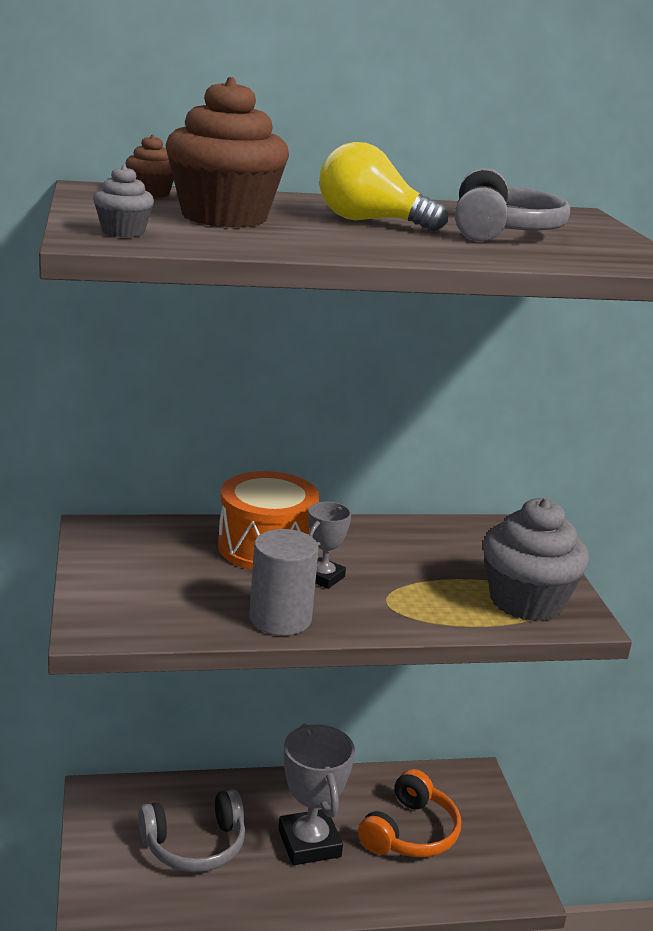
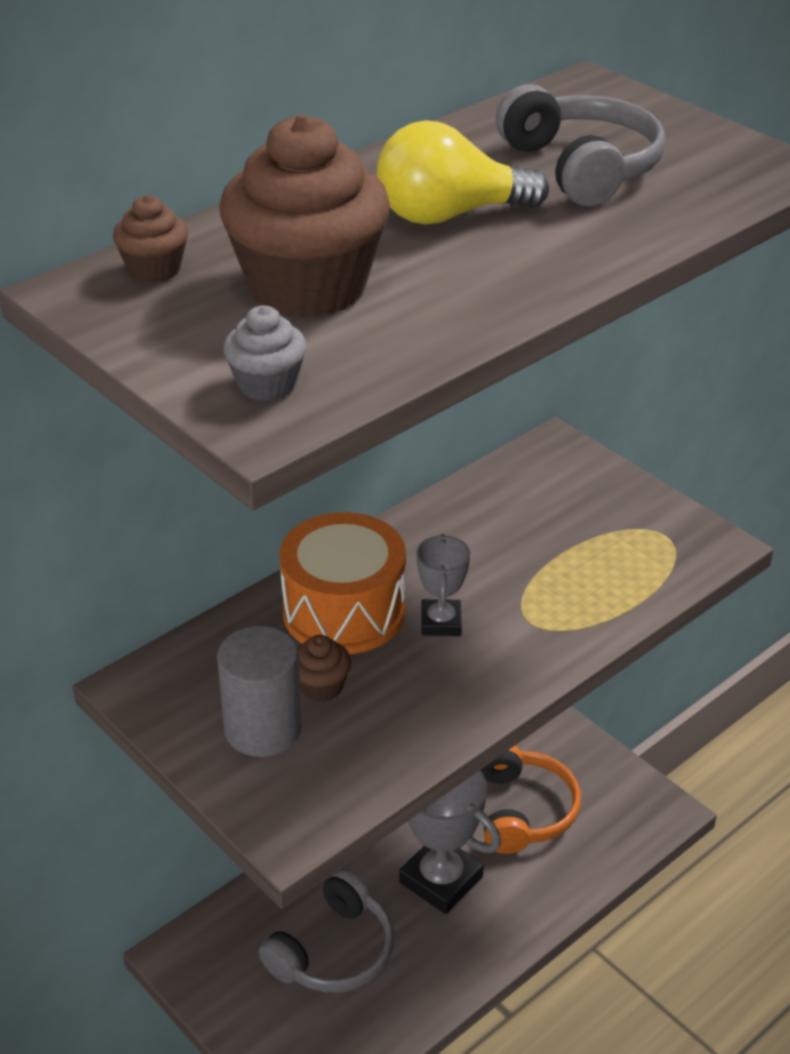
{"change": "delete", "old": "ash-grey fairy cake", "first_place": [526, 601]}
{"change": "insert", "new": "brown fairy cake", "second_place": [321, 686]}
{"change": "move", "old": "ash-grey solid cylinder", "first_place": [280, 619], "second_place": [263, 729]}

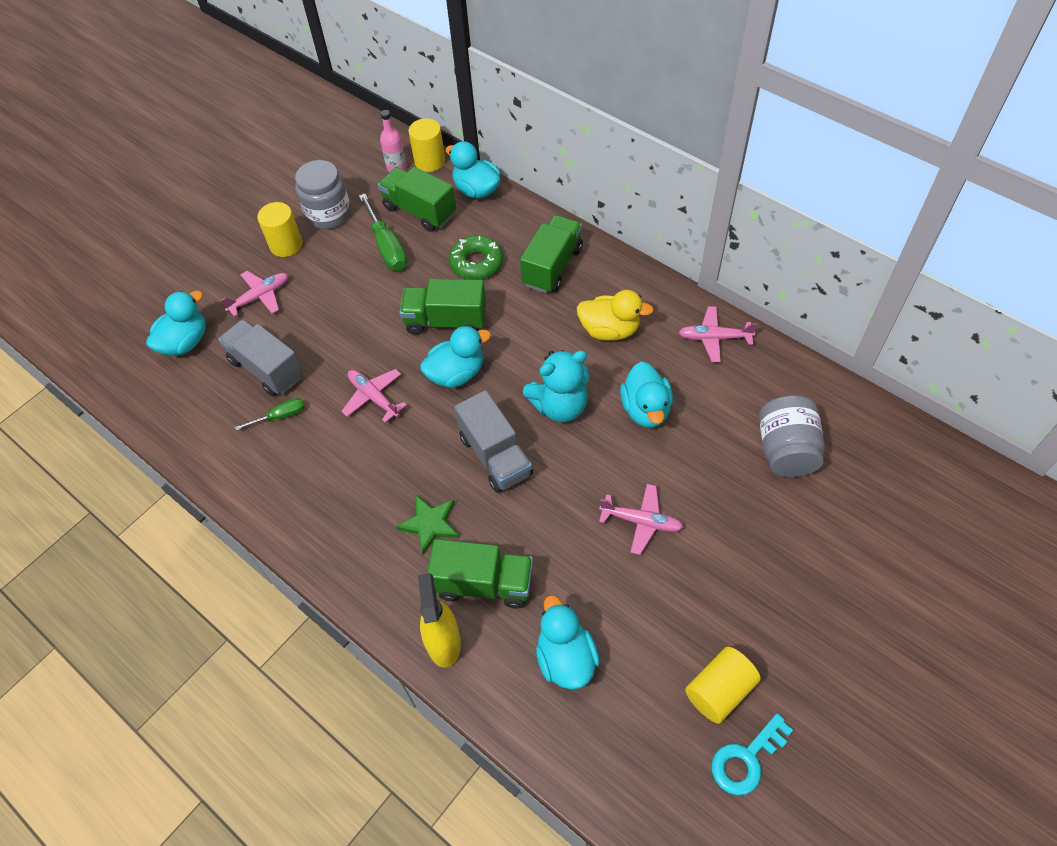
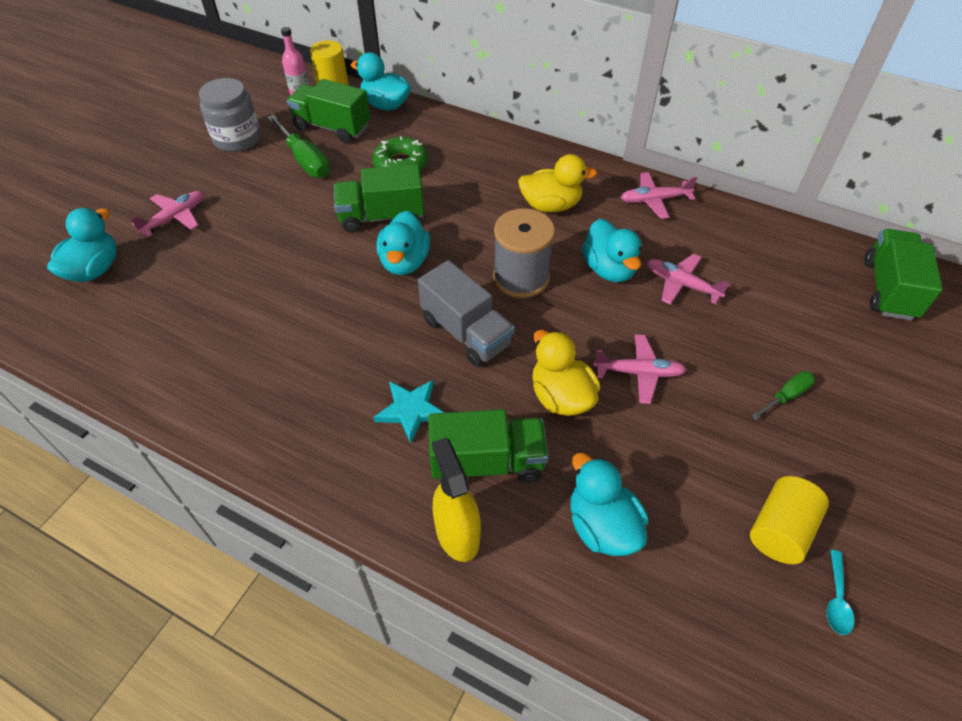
{"change": "delete", "old": "ash-grey lorry", "first_place": [267, 369]}
{"change": "delete", "old": "yellow solid cylinder", "first_place": [286, 245]}
{"change": "delete", "old": "ash-grey preserve jar", "first_place": [786, 450]}
{"change": "insert", "new": "yellow rubber duck", "second_place": [561, 396]}
{"change": "move", "old": "green flat screwdriver", "first_place": [280, 416], "second_place": [786, 396]}
{"change": "move", "old": "rose-pink aeroplane", "first_place": [373, 397], "second_place": [681, 284]}
{"change": "move", "old": "green lorry", "first_place": [552, 267], "second_place": [888, 289]}
{"change": "replace", "old": "aqua teddy", "new": "ash-grey spool", "first_place": [560, 406], "second_place": [521, 277]}
{"change": "replace", "old": "aqua latchkey", "new": "aqua tablespoon", "first_place": [746, 759], "second_place": [836, 599]}
{"change": "recolor", "old": "green star", "new": "aqua star", "first_place": [430, 524], "second_place": [411, 410]}
{"change": "rotate", "old": "aqua rubber duck", "first_place": [456, 373], "second_place": [404, 262], "degrees": 135}

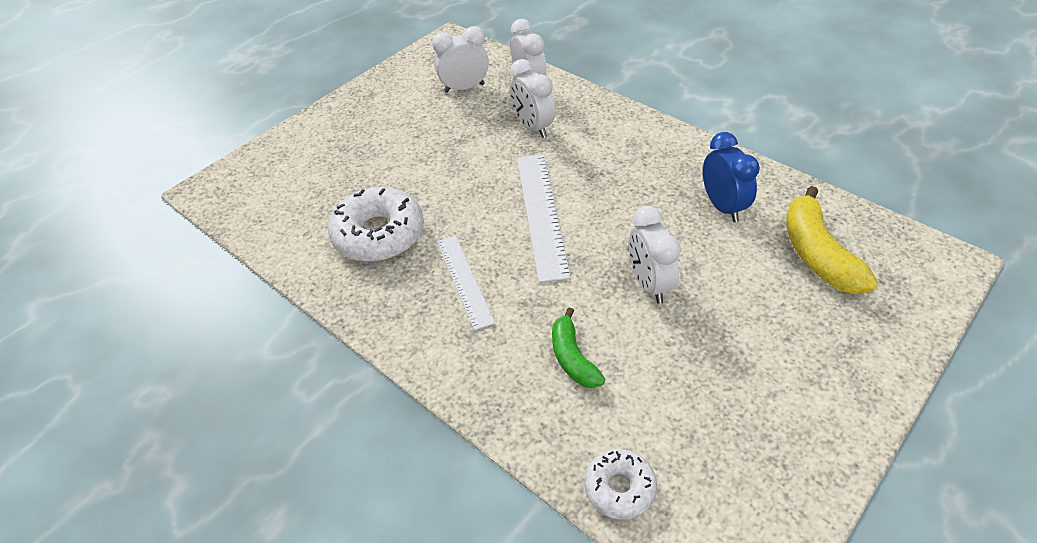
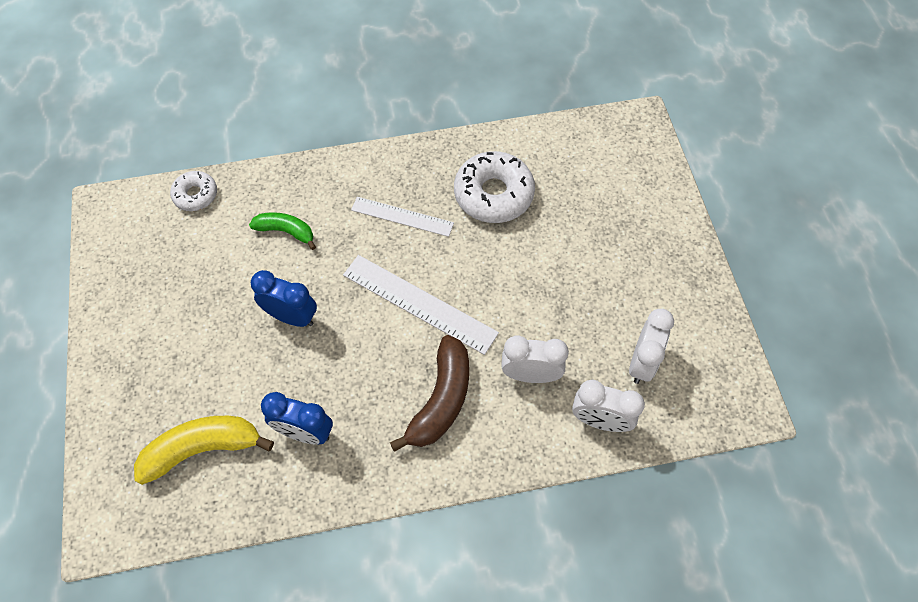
{"change": "insert", "new": "brown banana fruit", "second_place": [441, 400]}
{"change": "recolor", "old": "pure white clock", "new": "cobalt clock", "first_place": [649, 284], "second_place": [292, 317]}
{"change": "rotate", "old": "yellow banana fruit", "first_place": [817, 254], "second_place": [202, 449], "degrees": -45}

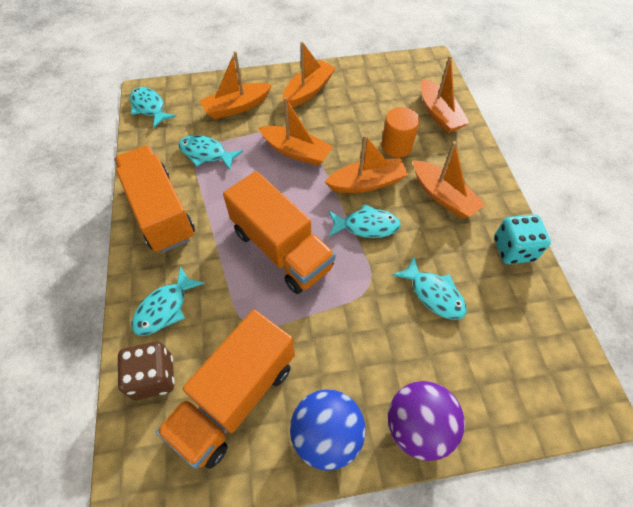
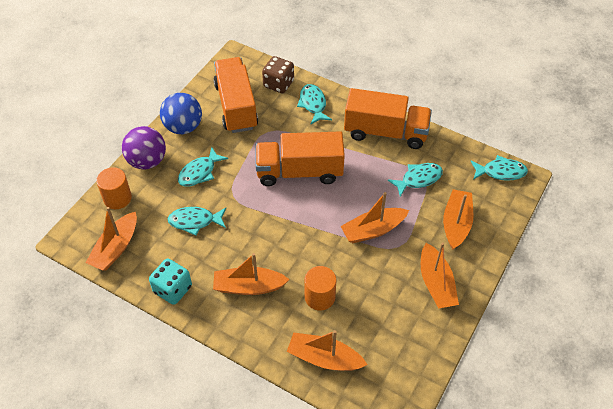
{"change": "insert", "new": "orange solid cylinder", "second_place": [117, 198]}
{"change": "move", "old": "orange sailboat", "first_place": [367, 183], "second_place": [116, 248]}
{"change": "move", "old": "aqua fish", "first_place": [366, 226], "second_place": [199, 172]}

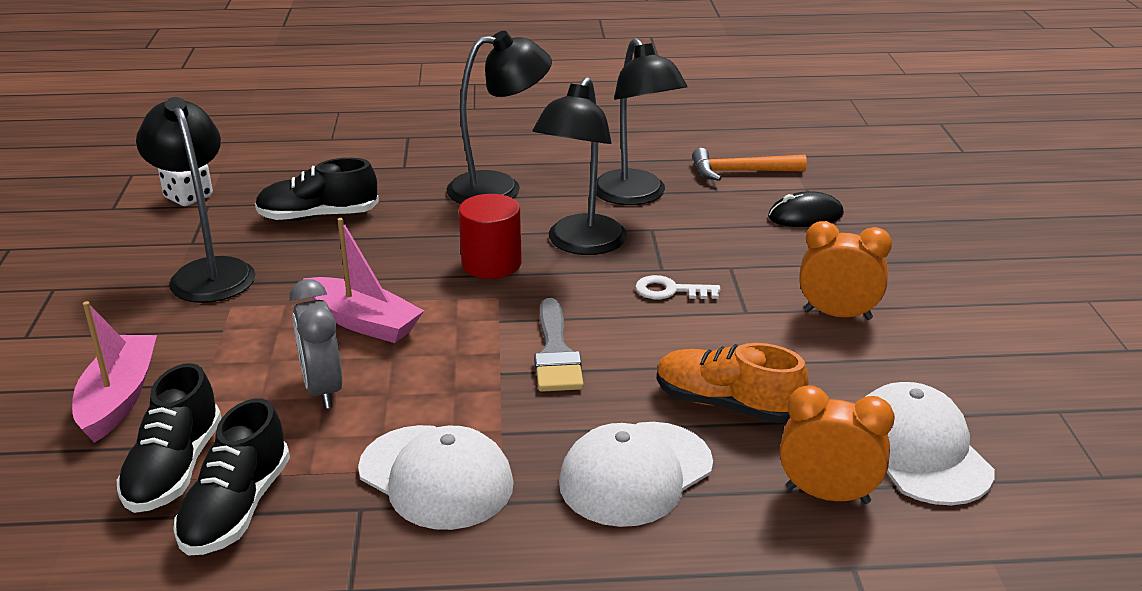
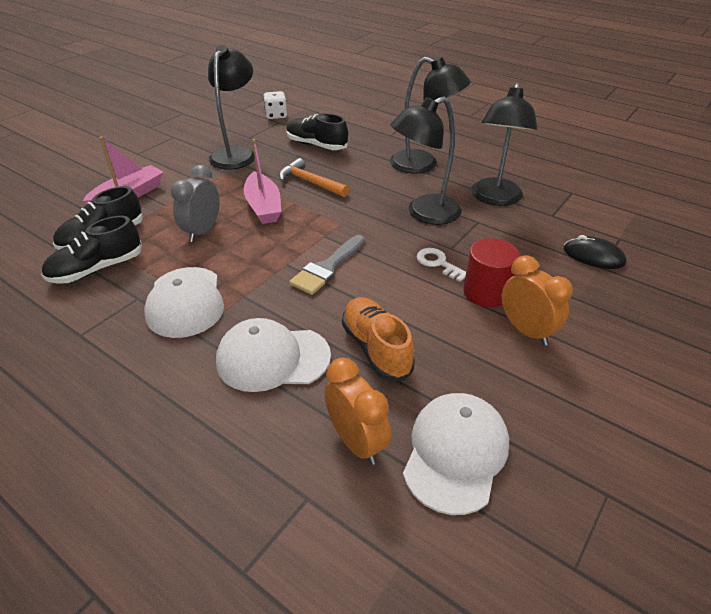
{"change": "move", "old": "crimson solid cylinder", "first_place": [491, 264], "second_place": [486, 292]}
{"change": "move", "old": "orange hammer", "first_place": [740, 172], "second_place": [310, 182]}

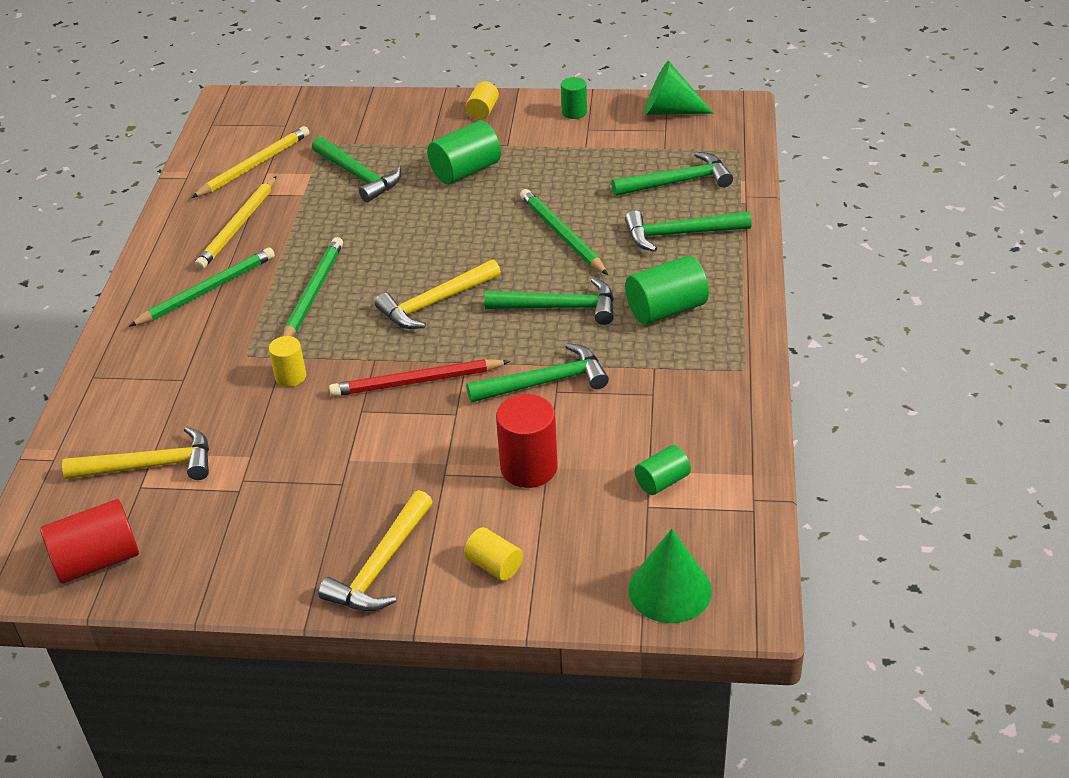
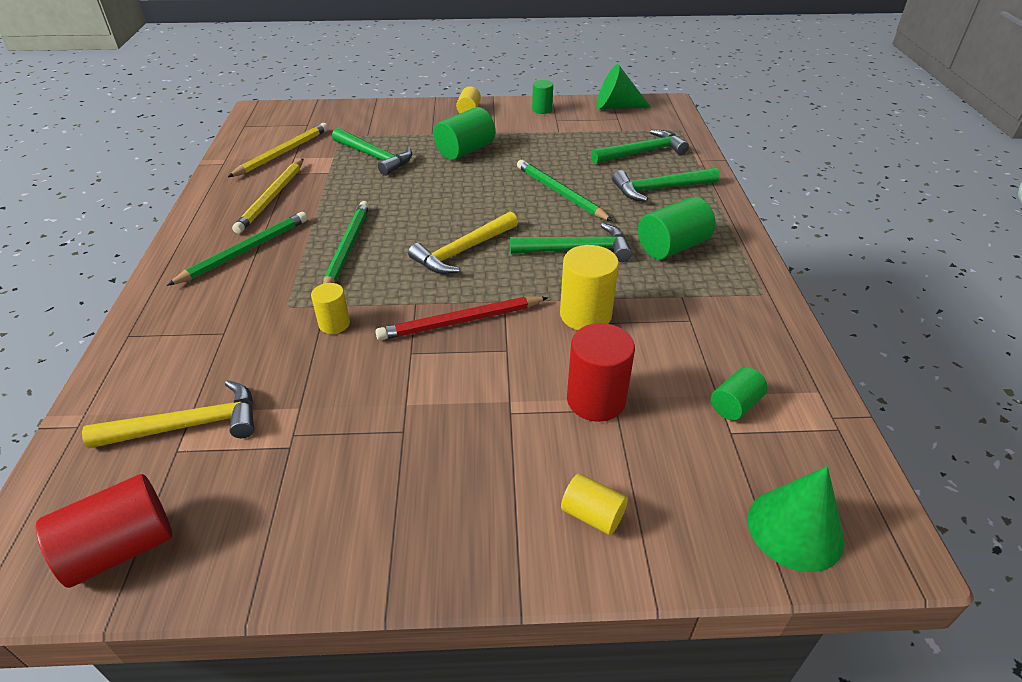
{"change": "delete", "old": "yellow hammer", "first_place": [380, 565]}
{"change": "replace", "old": "green hammer", "new": "yellow solid cylinder", "first_place": [545, 382], "second_place": [585, 315]}

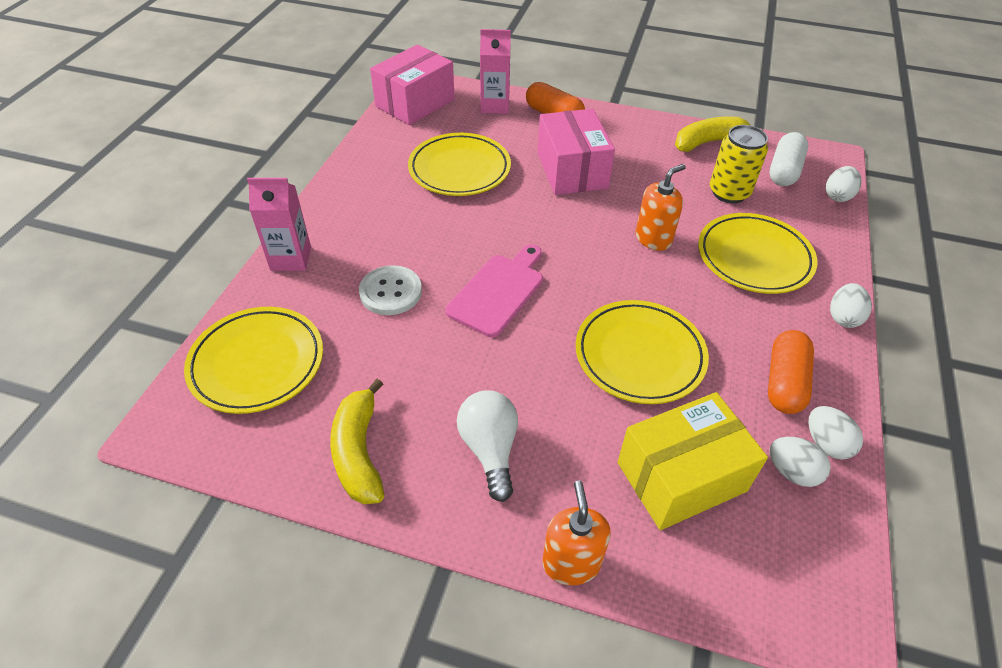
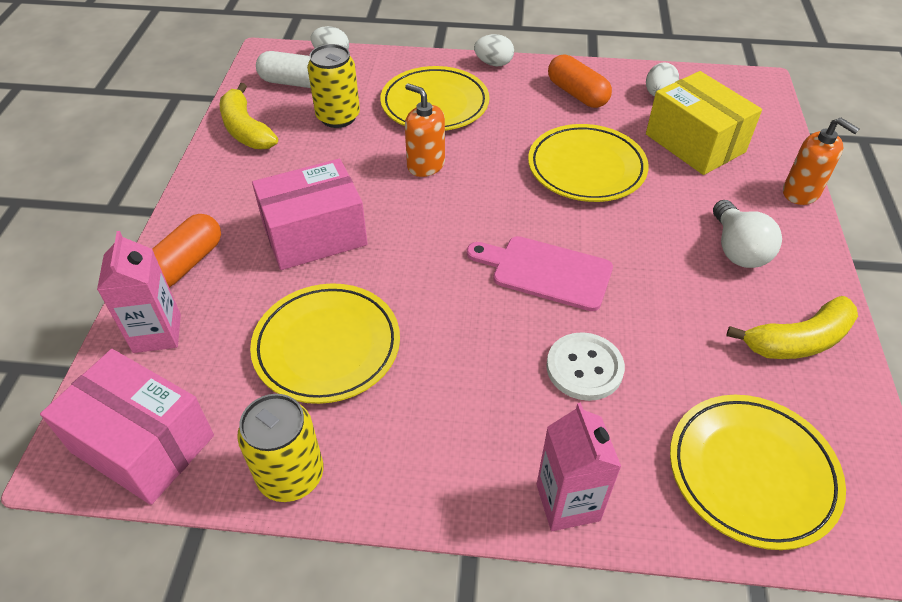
{"change": "delete", "old": "pure white egg shape", "first_place": [826, 443]}
{"change": "insert", "new": "yellow can", "second_place": [291, 475]}
{"change": "rotate", "old": "pure white lightbulb", "first_place": [490, 449], "second_place": [737, 249], "degrees": -75}
{"change": "rotate", "old": "orange pump bottle", "first_place": [571, 563], "second_place": [801, 193], "degrees": -120}
{"change": "rotate", "old": "orange capsule", "first_place": [784, 382], "second_place": [577, 94], "degrees": 45}

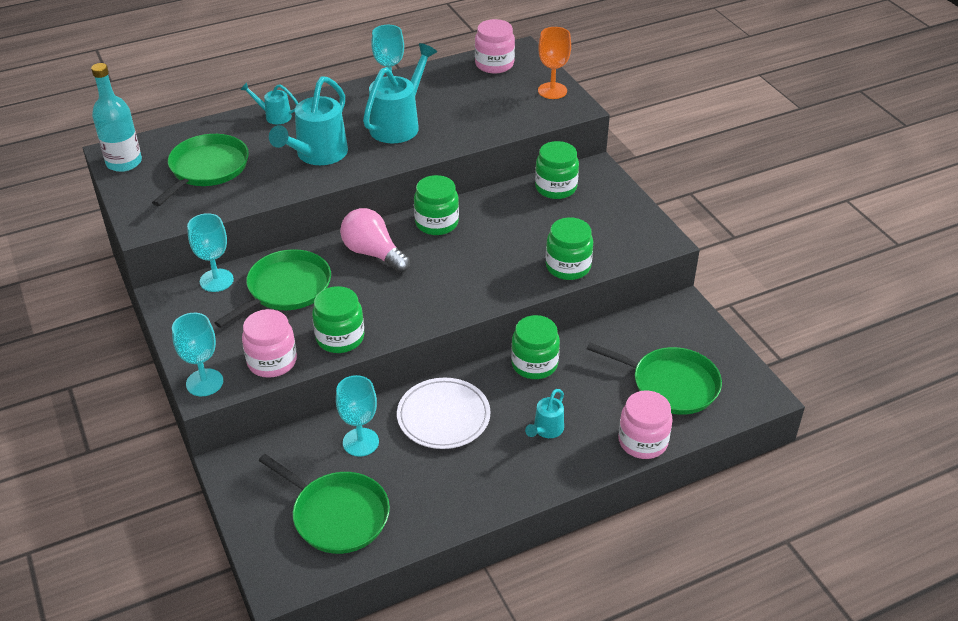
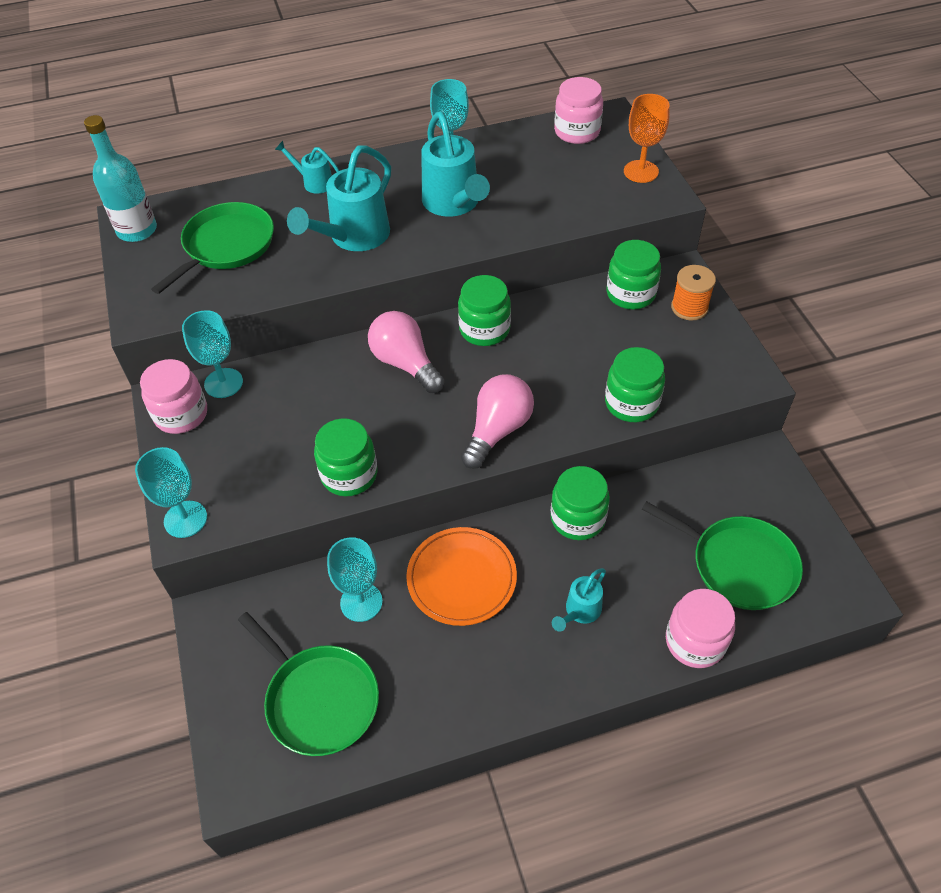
{"change": "delete", "old": "green frying pan", "first_place": [286, 289]}
{"change": "insert", "new": "rose-pink lightbulb", "second_place": [497, 430]}
{"change": "insert", "new": "orange spool", "second_place": [689, 307]}
{"change": "move", "old": "rose-pink preserve jar", "first_place": [272, 361], "second_place": [181, 414]}
{"change": "recolor", "old": "pure white flat dish", "new": "orange flat dish", "first_place": [443, 416], "second_place": [461, 578]}
{"change": "rotate", "old": "aqua watering can", "first_place": [398, 124], "second_place": [453, 204], "degrees": 120}

